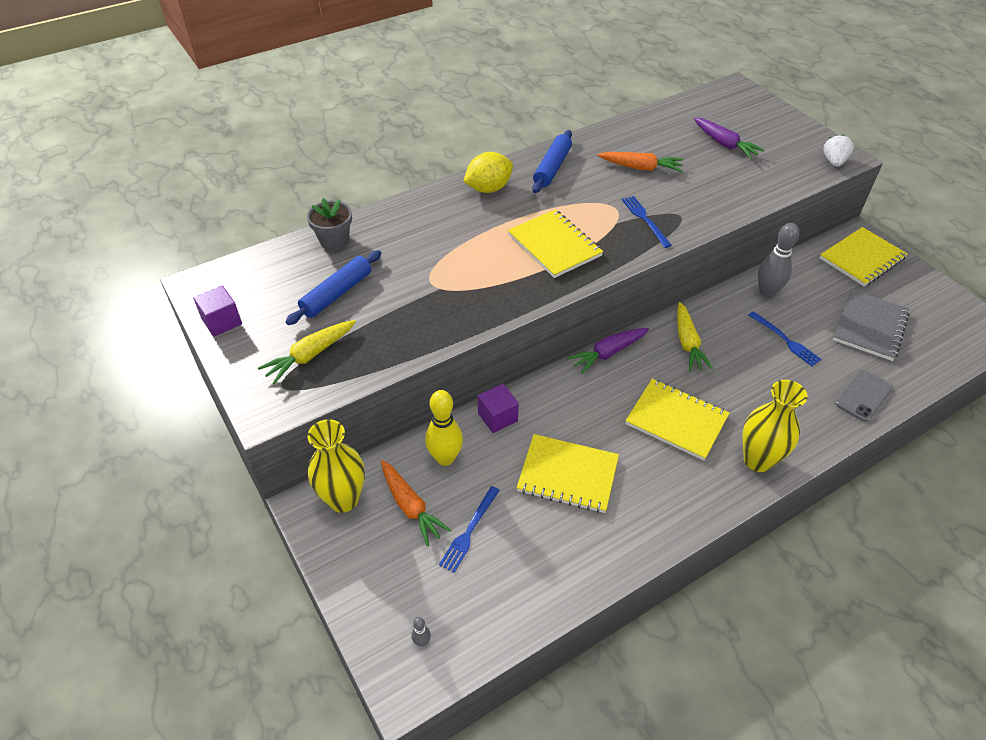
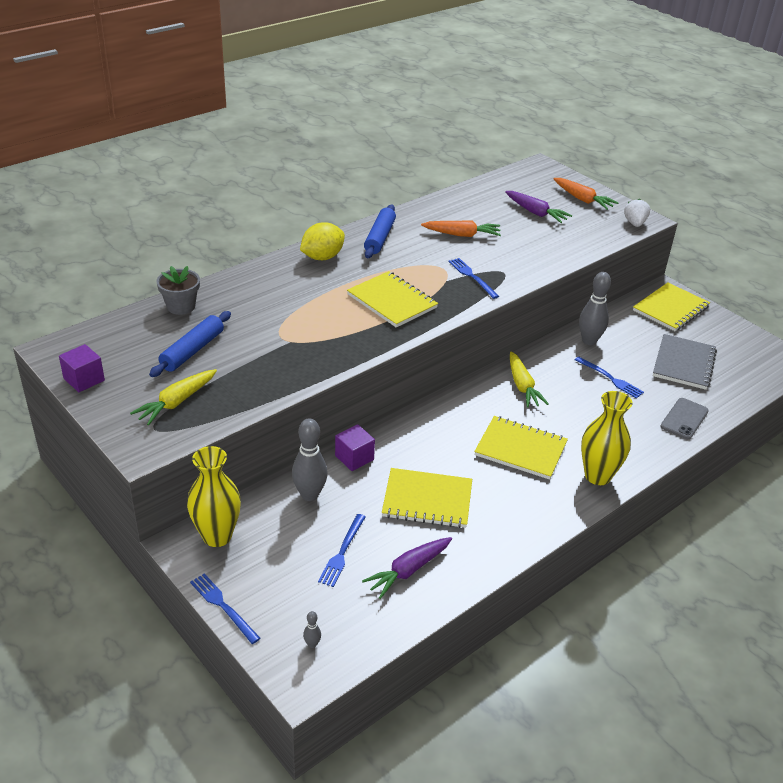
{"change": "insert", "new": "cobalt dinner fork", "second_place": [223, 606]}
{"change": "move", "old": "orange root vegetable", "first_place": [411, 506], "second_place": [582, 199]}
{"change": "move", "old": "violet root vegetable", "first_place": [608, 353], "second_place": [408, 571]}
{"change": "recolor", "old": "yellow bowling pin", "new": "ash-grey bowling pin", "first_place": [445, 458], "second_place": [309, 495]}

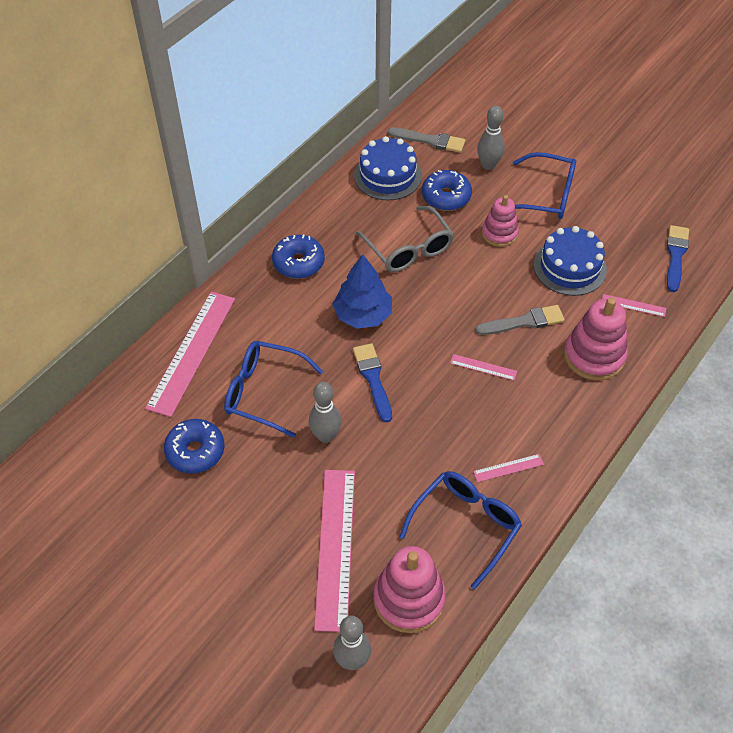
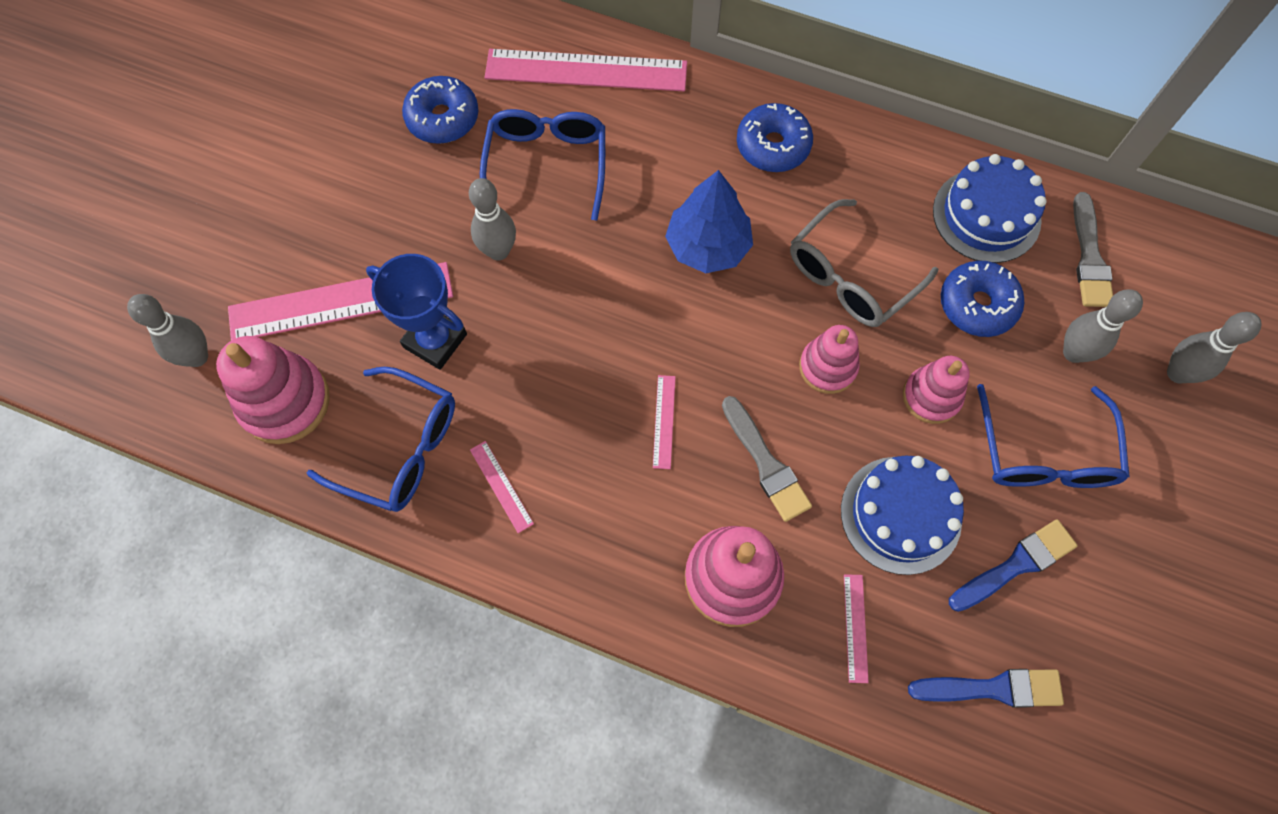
{"change": "insert", "new": "cobalt trophy", "second_place": [435, 341]}
{"change": "insert", "new": "rose-pink stacking toy", "second_place": [827, 367]}
{"change": "insert", "new": "ash-grey bowling pin", "second_place": [1177, 373]}
{"change": "move", "old": "cobalt brush", "first_place": [373, 379], "second_place": [1015, 565]}

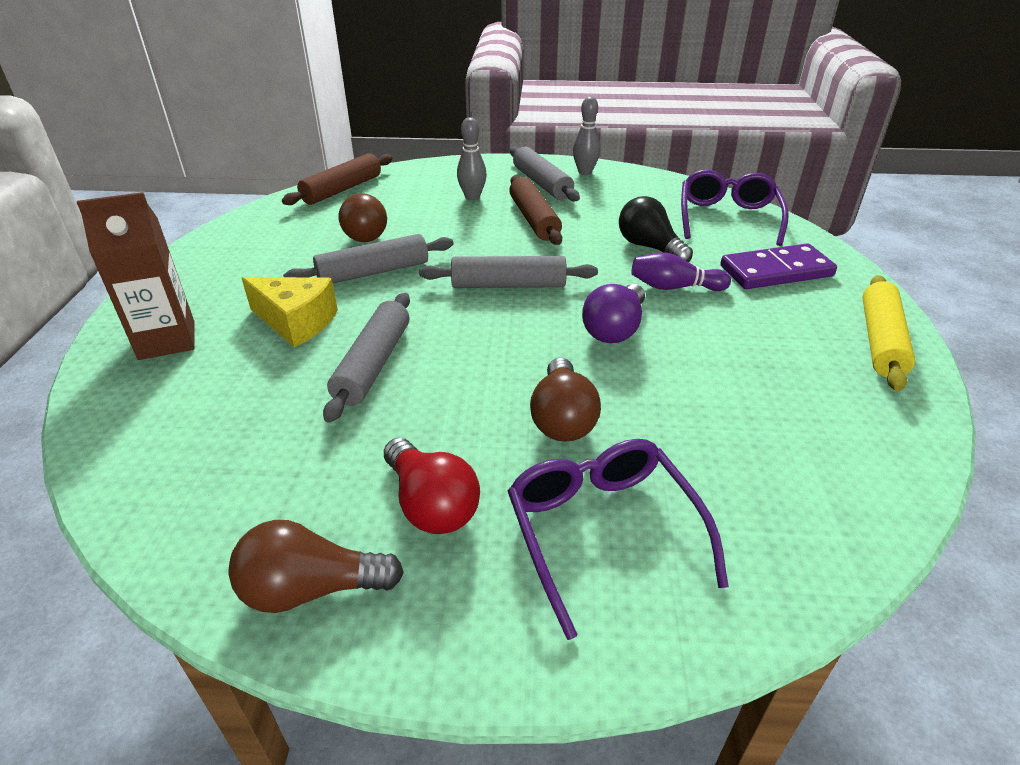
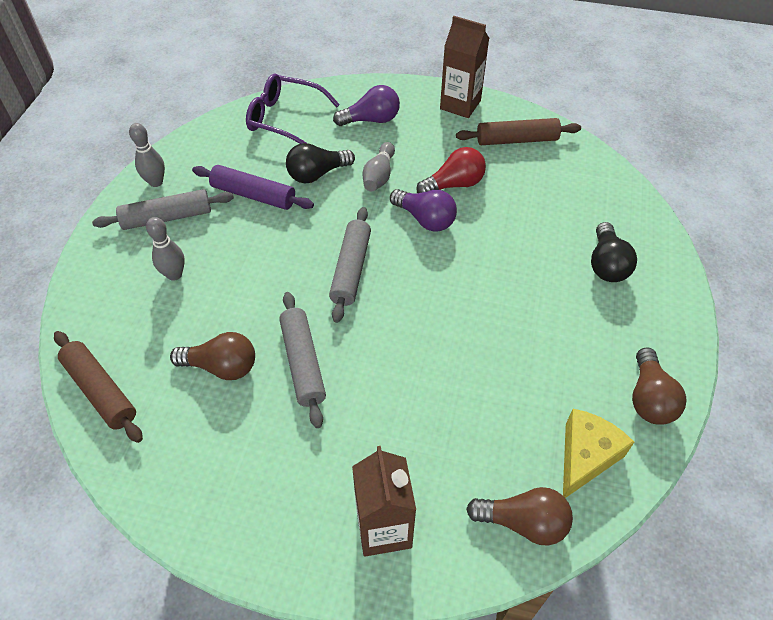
{"change": "delete", "old": "ash-grey dough roller", "first_place": [373, 364]}
{"change": "insert", "new": "violet dough roller", "second_place": [253, 195]}
{"change": "move", "old": "yellow cheese wedge", "first_place": [296, 322], "second_place": [585, 457]}
{"change": "move", "old": "crimson lightbulb", "first_place": [431, 504], "second_place": [454, 184]}
{"change": "move", "old": "brown dough roller", "first_place": [533, 219], "second_place": [517, 140]}
{"change": "move", "old": "brown lightbulb", "first_place": [562, 418], "second_place": [523, 522]}
{"change": "replace", "old": "violet spectacles", "new": "jet-black lightbulb", "first_place": [602, 531], "second_place": [606, 264]}
{"change": "replace", "old": "violet domino piece", "new": "violet lightbulb", "first_place": [776, 271], "second_place": [371, 120]}
{"change": "replace", "old": "yellow dough roller", "new": "brown carton", "first_place": [881, 341], "second_place": [460, 105]}
{"change": "recolor", "old": "violet bowling pin", "new": "ash-grey bowling pin", "first_place": [674, 287], "second_place": [379, 176]}

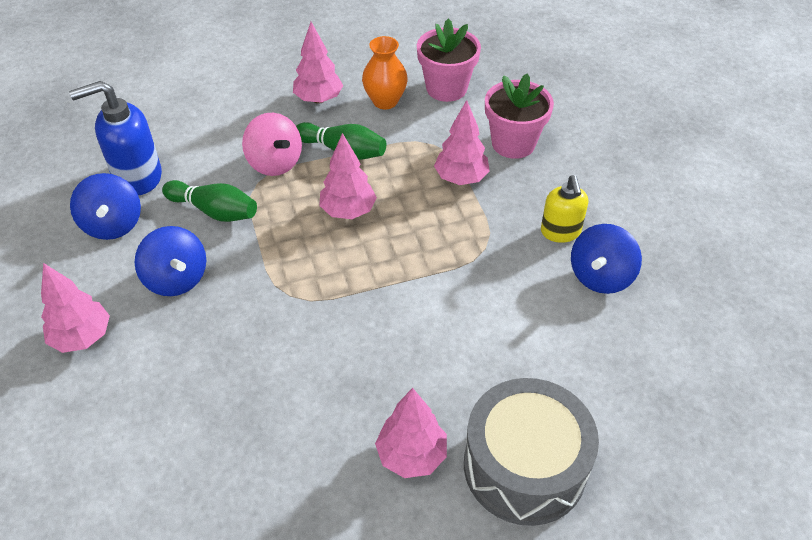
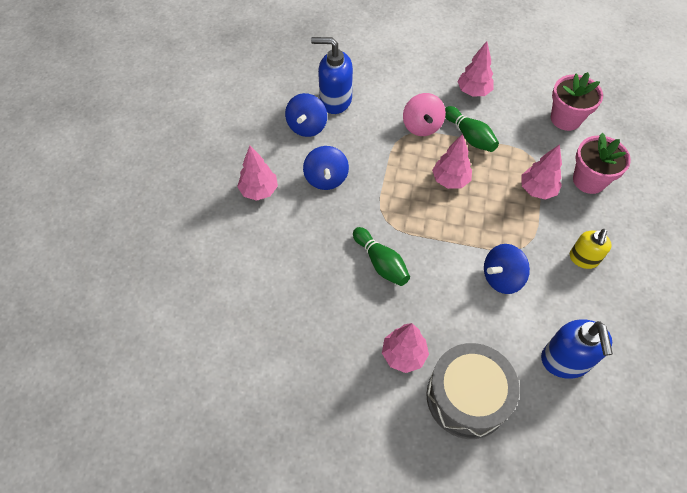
{"change": "delete", "old": "orange flower vase", "first_place": [385, 101]}
{"change": "insert", "new": "cobalt pump bottle", "second_place": [565, 360]}
{"change": "move", "old": "green bowling pin", "first_place": [214, 211], "second_place": [381, 263]}
{"change": "move", "old": "cobalt spinning top", "first_place": [600, 276], "second_place": [501, 278]}

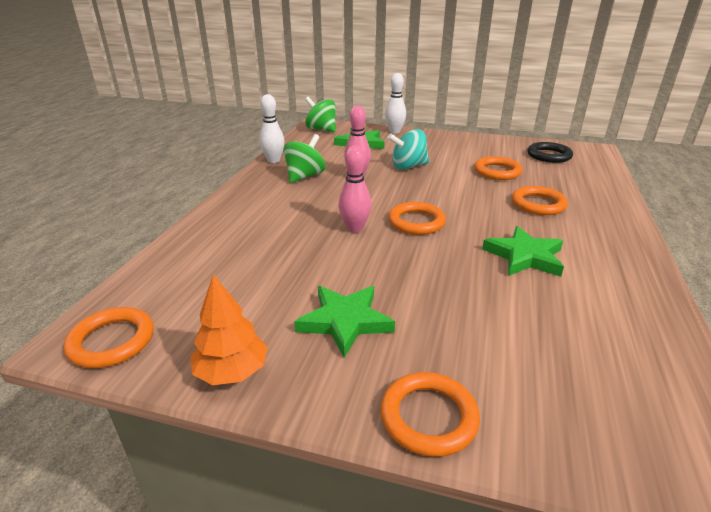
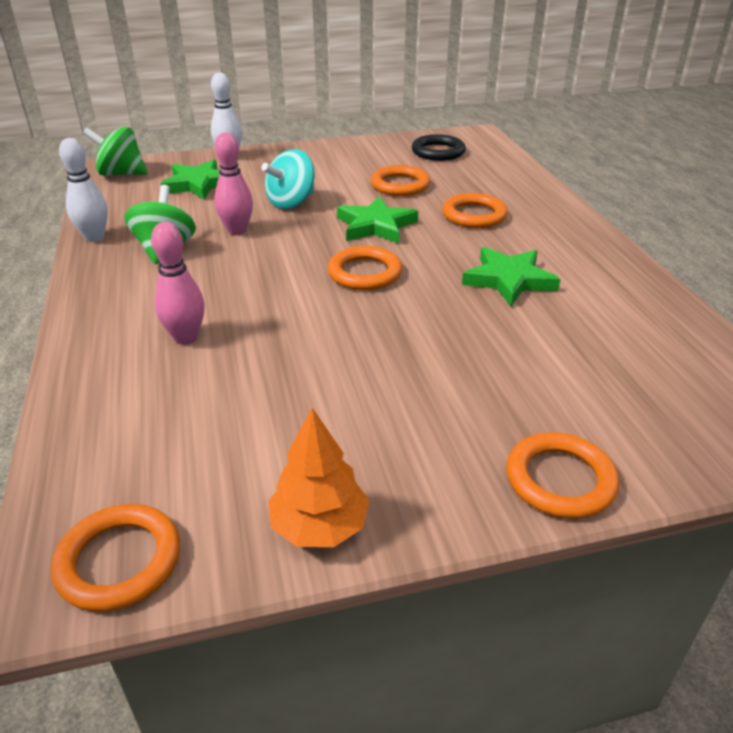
{"change": "move", "old": "green star", "first_place": [345, 321], "second_place": [375, 226]}
{"change": "move", "old": "rose-pink bowling pin", "first_place": [355, 228], "second_place": [186, 338]}

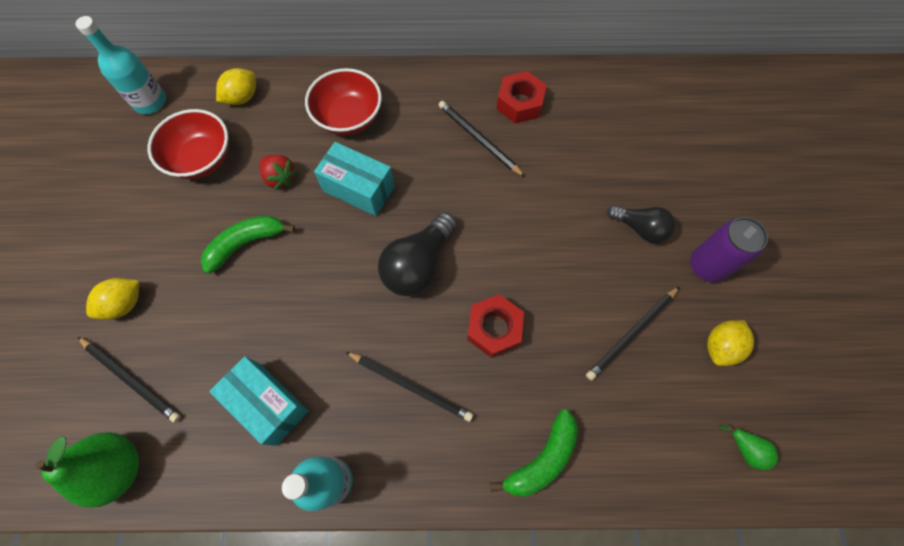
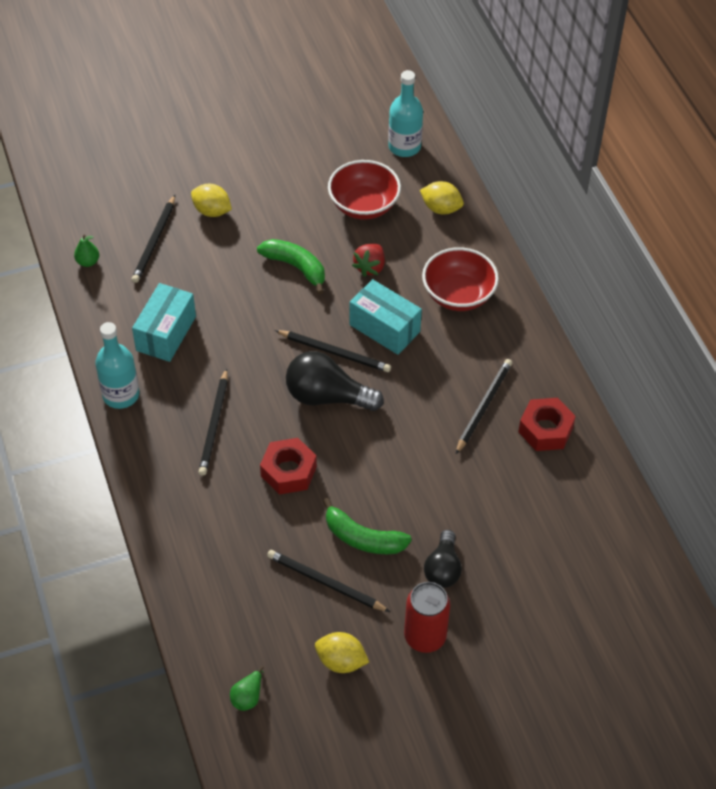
{"change": "insert", "new": "jet-black lead pencil", "second_place": [335, 352]}
{"change": "move", "old": "green banana fruit", "first_place": [542, 458], "second_place": [363, 538]}
{"change": "recolor", "old": "violet can", "new": "crimson can", "first_place": [707, 266], "second_place": [425, 636]}
{"change": "rotate", "old": "aqua parcel", "first_place": [359, 189], "second_place": [384, 328], "degrees": -60}
{"change": "resize", "old": "green pear fruit", "first_place": [118, 468], "second_place": [88, 262], "factor": 0.47}

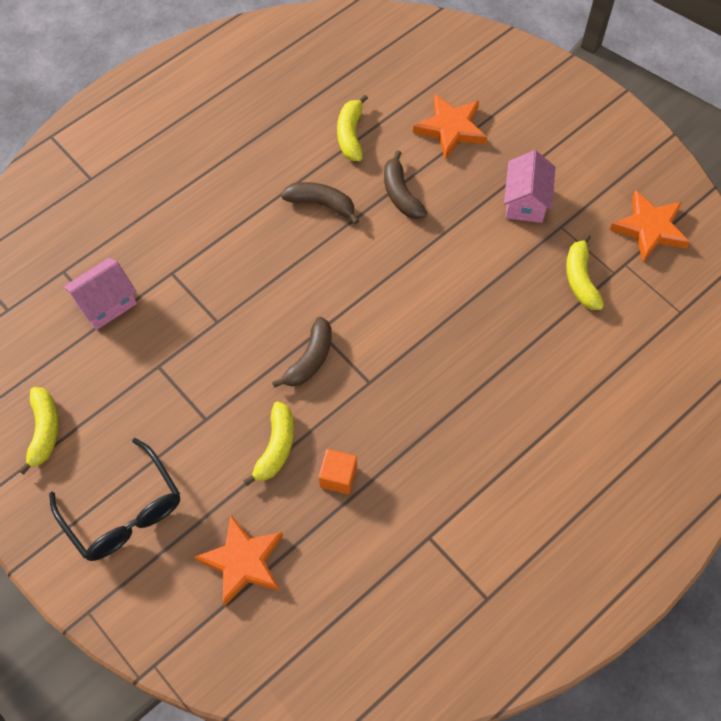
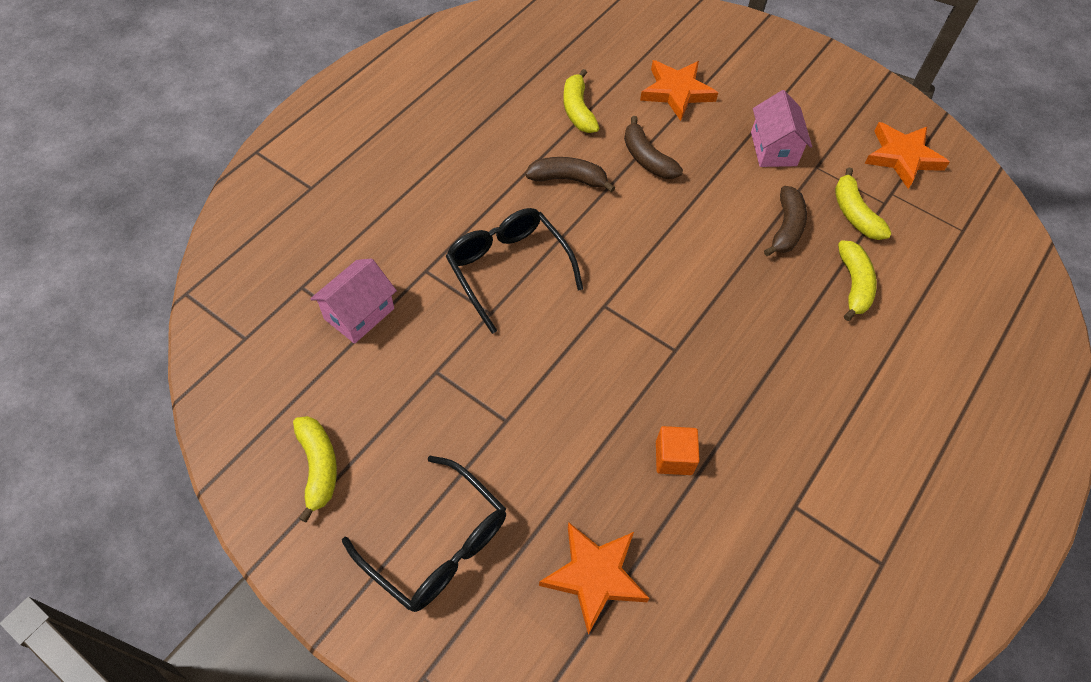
{"change": "insert", "new": "jet-black spectacles", "second_place": [508, 269]}
{"change": "move", "old": "yellow banana fruit", "first_place": [276, 448], "second_place": [853, 285]}
{"change": "move", "old": "brown banana fruit", "first_place": [310, 359], "second_place": [786, 228]}

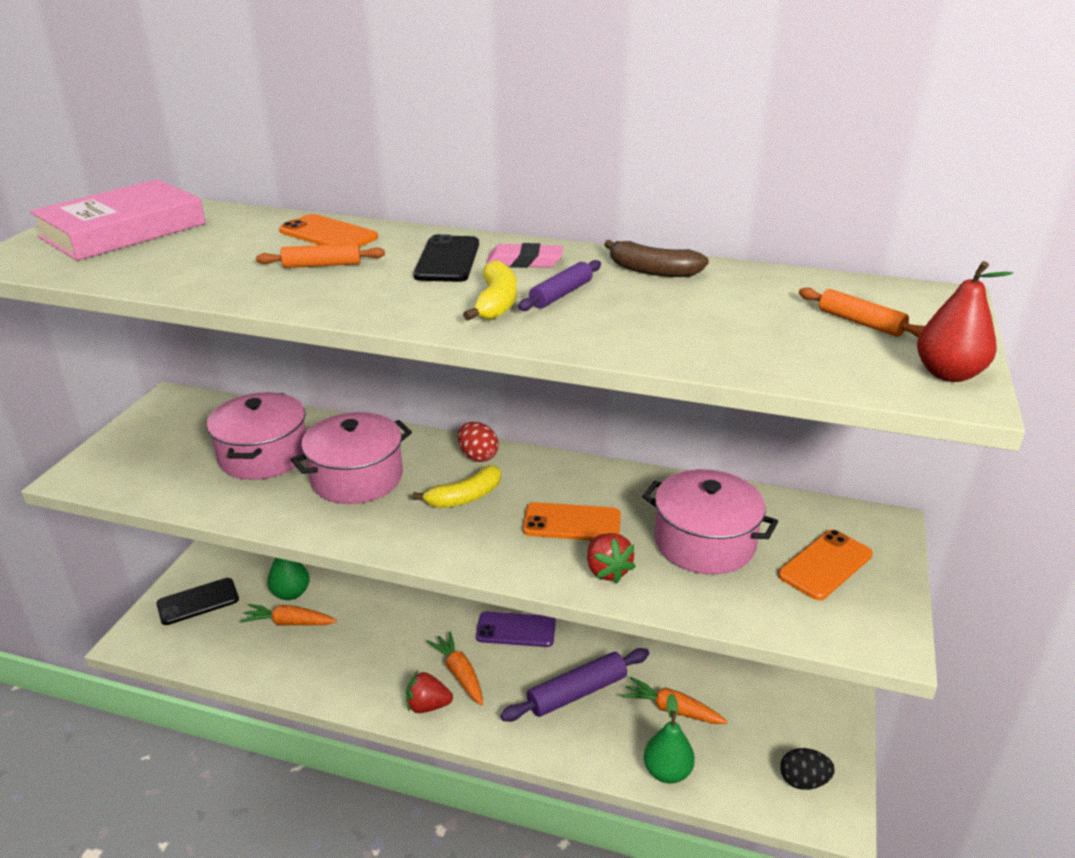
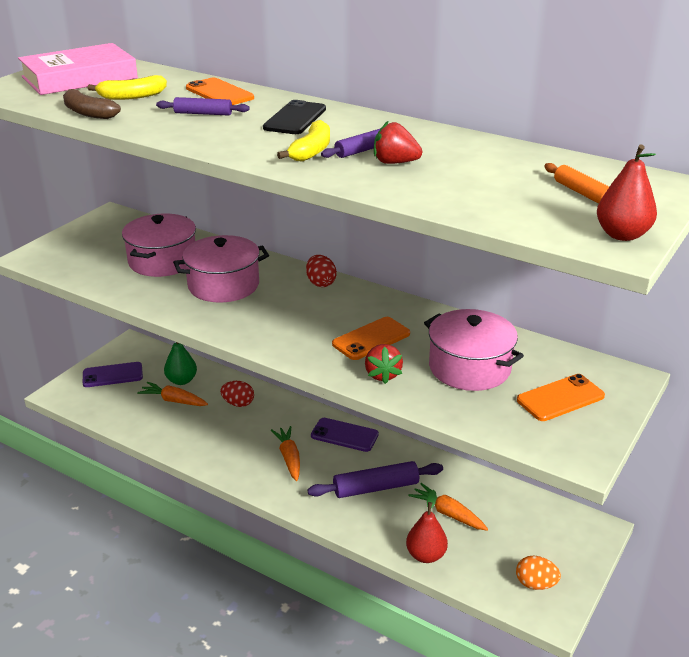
{"change": "delete", "old": "rose-pink gum eraser", "first_place": [524, 262]}
{"change": "insert", "new": "crimson egg shape", "second_place": [238, 403]}
{"change": "move", "old": "crimson toy strawberry", "first_place": [427, 706], "second_place": [395, 163]}
{"change": "move", "old": "yellow banana fruit", "first_place": [465, 497], "second_place": [132, 96]}
{"change": "move", "old": "brown banana fruit", "first_place": [652, 271], "second_place": [88, 113]}
{"change": "recolor", "old": "jet-black mobile phone", "new": "violet mobile phone", "first_place": [198, 602], "second_place": [112, 375]}
{"change": "recolor", "old": "orange dough roller", "new": "violet dough roller", "first_place": [322, 265], "second_place": [203, 113]}
{"change": "recolor", "old": "green pear fruit", "new": "crimson pear fruit", "first_place": [667, 771], "second_place": [426, 555]}
{"change": "recolor", "old": "jet-black egg shape", "new": "orange egg shape", "first_place": [803, 781], "second_place": [535, 584]}
{"change": "rotate", "old": "orange mobile phone", "first_place": [572, 523], "second_place": [371, 339], "degrees": -60}

